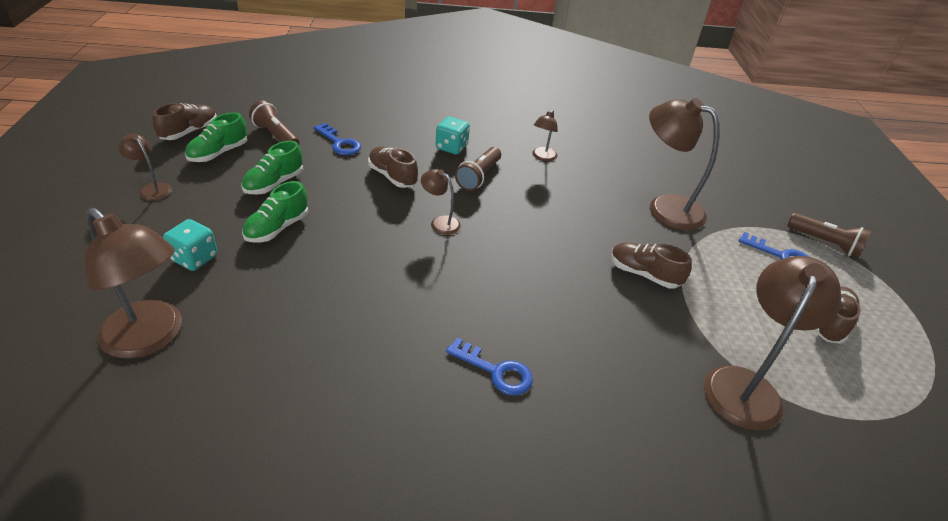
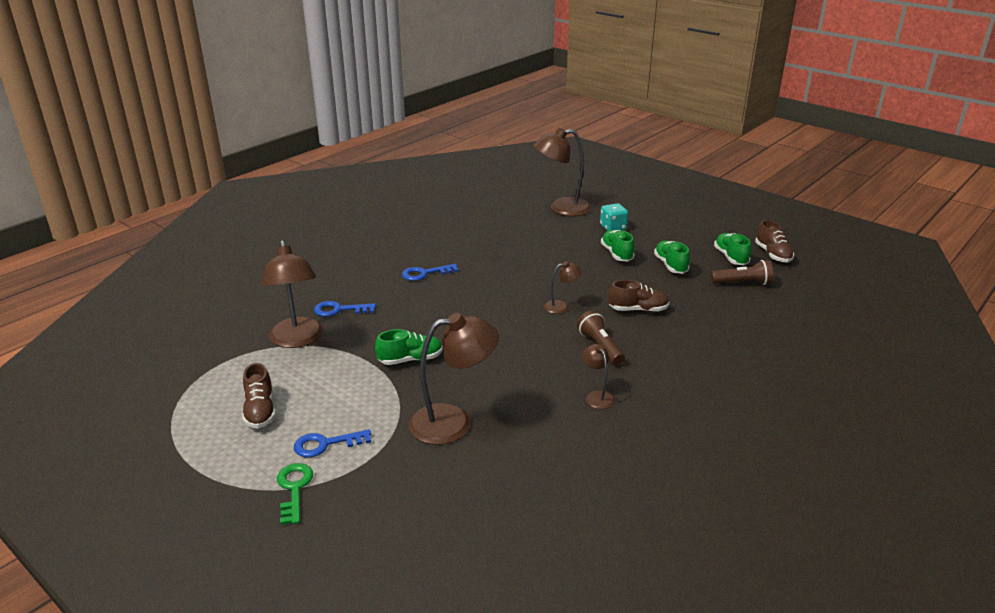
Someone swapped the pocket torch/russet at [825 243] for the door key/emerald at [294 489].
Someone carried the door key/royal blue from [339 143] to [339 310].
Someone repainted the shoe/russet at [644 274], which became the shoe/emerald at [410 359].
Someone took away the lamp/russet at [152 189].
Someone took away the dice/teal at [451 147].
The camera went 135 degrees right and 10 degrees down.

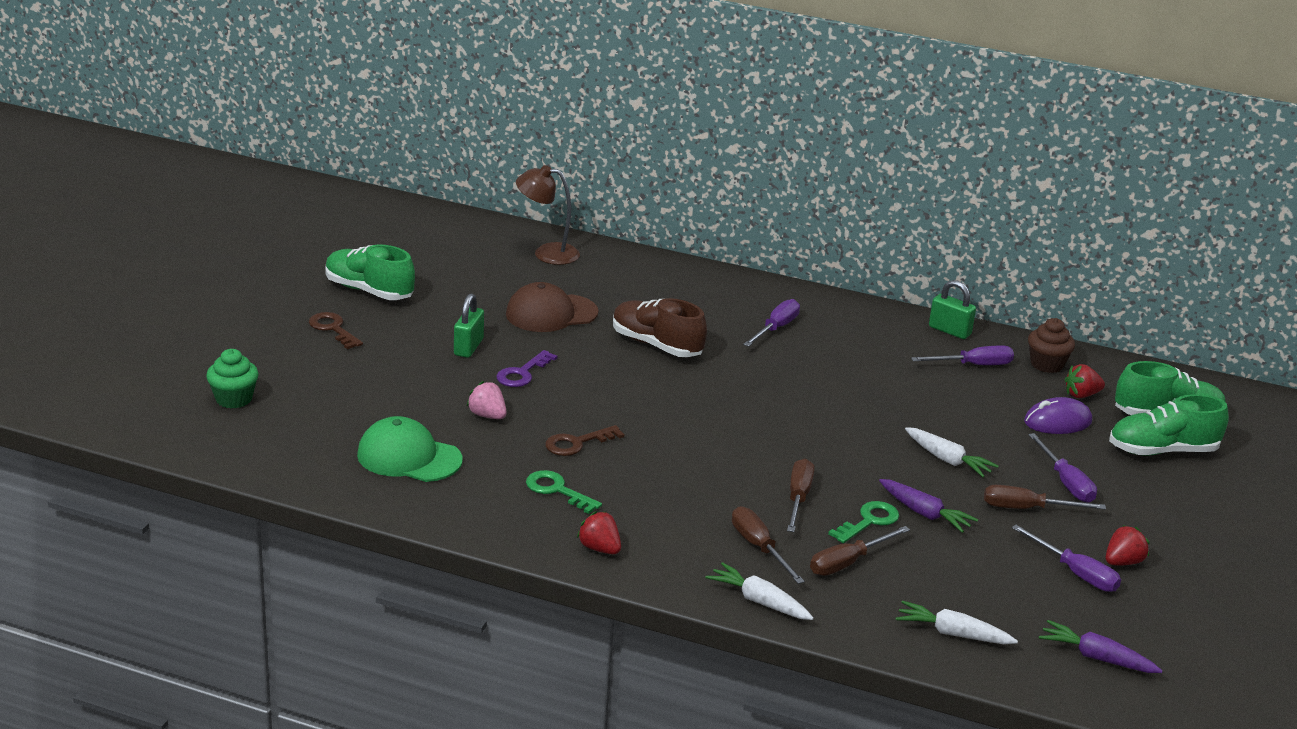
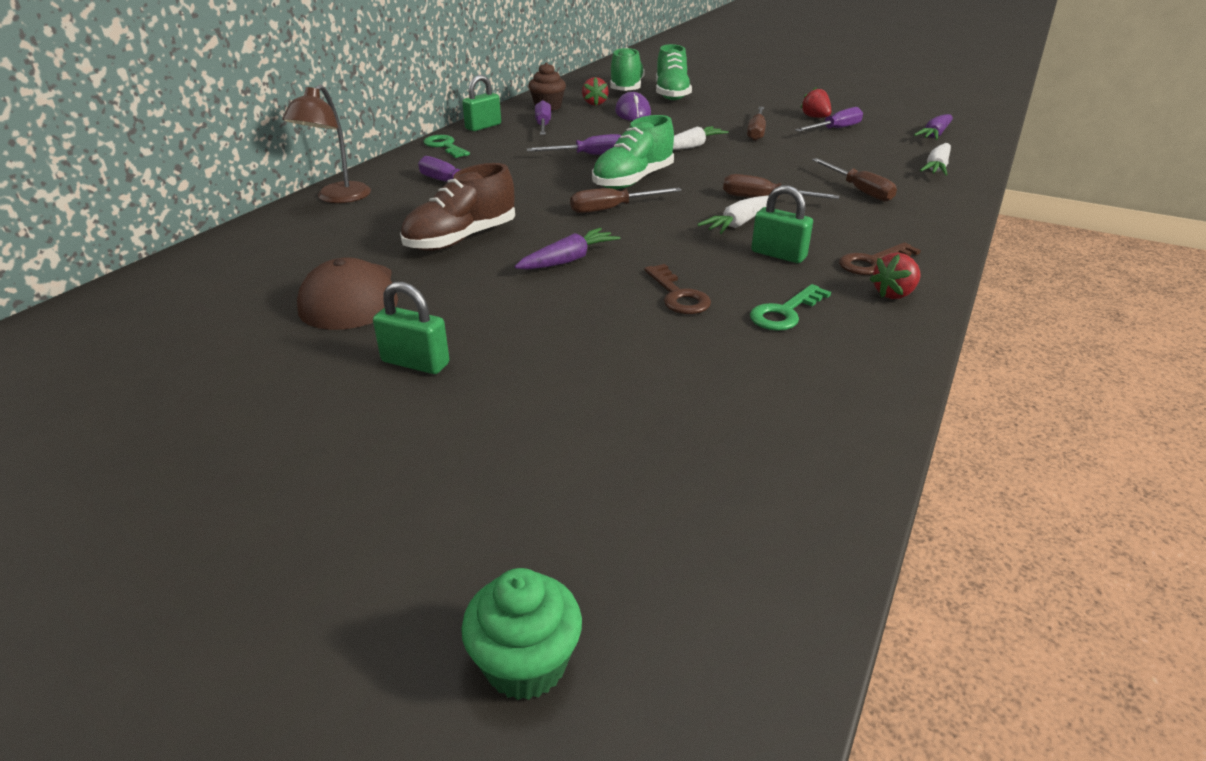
Someone carried the lamp/russet from [547 253] to [338 198].
Someone carried the door key/emerald from [869 521] to [445 146].
Someone carried the carrot/violet from [924 513] to [568 260].
Someone carried the hand screwdriver/violet from [1065 482] to [589 155].
Someone carried the hand screwdriver/russet from [759 547] to [612 209].
Someone carried the shoe/emerald from [369 291] to [633 180].
Someone carried the carrot/white from [759 601] to [739 223].
Someone put down the lock/emerald at [778 255].
Someone carried the door key/russet from [333 329] to [872 262].
Someone took away the cap/emerald at [409 457].
Someone took away the toy strawberry/rosy at [487 415].
Someone took away the door key/violet at [522 373].
The camera went 80 degrees left and 5 degrees up.

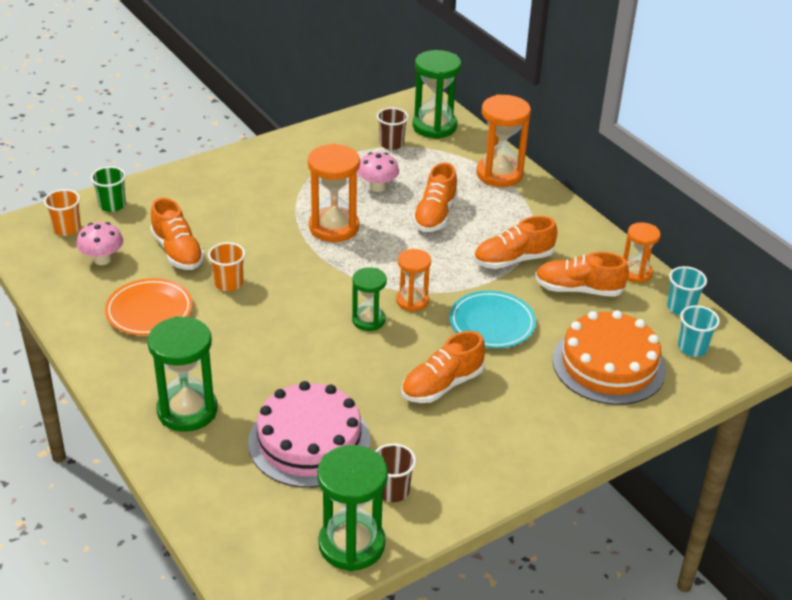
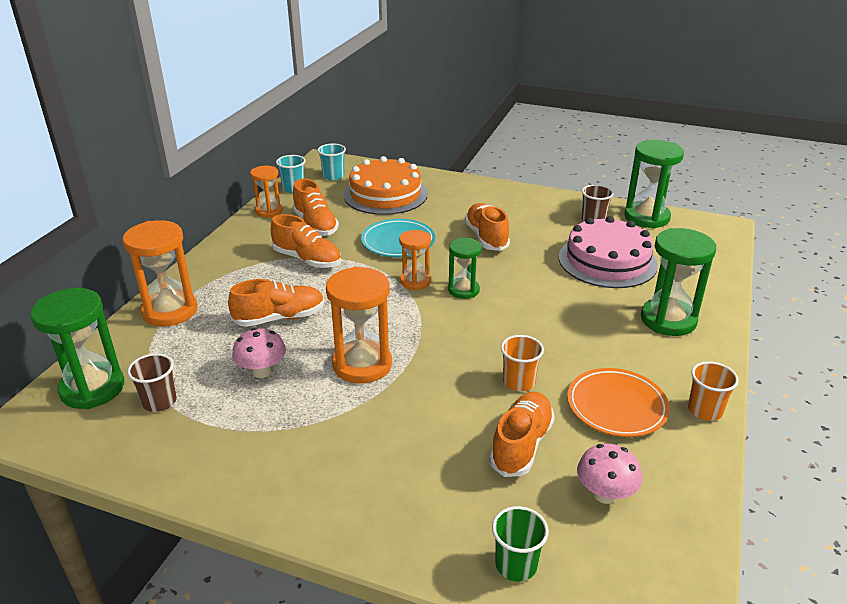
Someone rotated the shoe/orange-coloured at [442 385] by 120 degrees counterclockwise.
Someone carried the tumbler/orange-coloured from [67 229] to [705 410].
The camera went 125 degrees left and 5 degrees down.

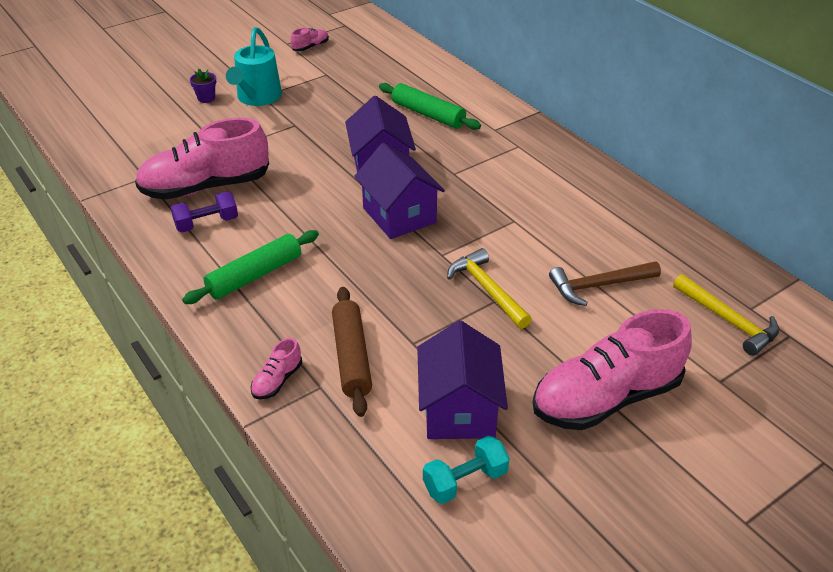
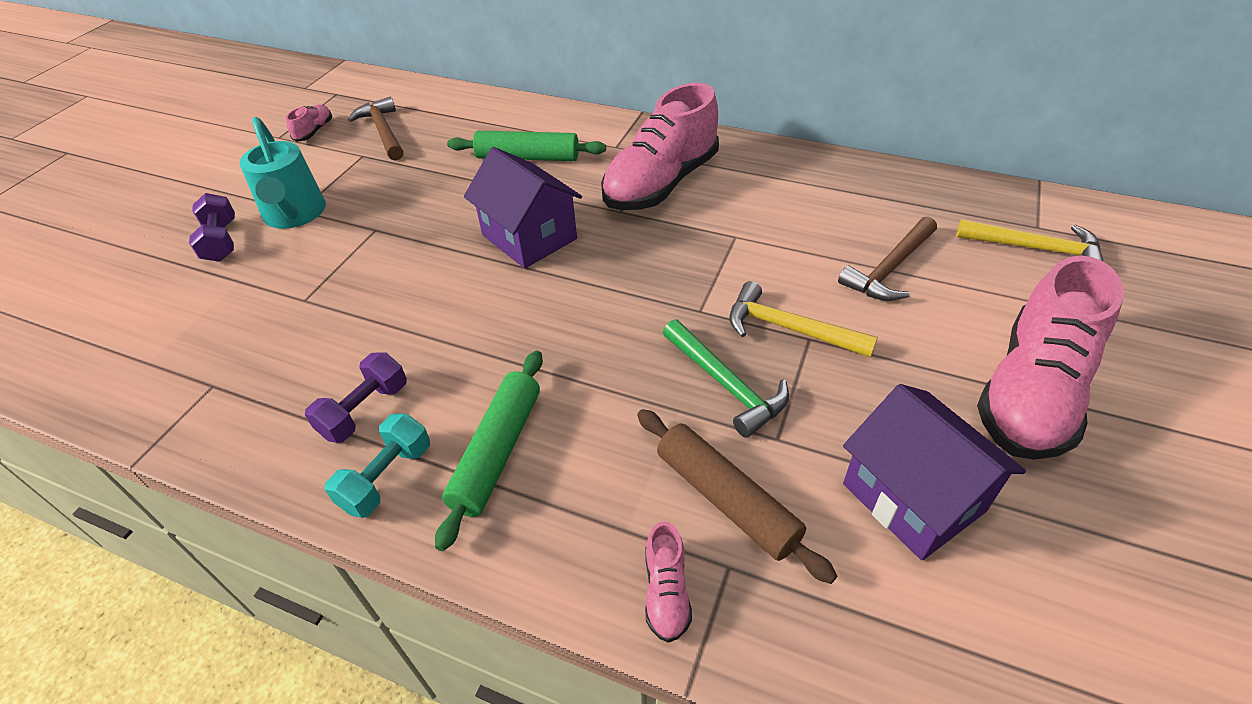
Someone swapped the flower pot/violet at [206 98] for the dumbbell/violet at [221 241].
Someone carried the dumbbell/teal from [465 481] to [386 477].
Someone put down the carpenter's hammer/russet at [383 131].
Someone carried the shoe/rosy from [206 187] to [661 183].
Someone put down the carpenter's hammer/emerald at [726 384].
Someone took away the house/violet at [399 215].
The camera went 30 degrees left and 5 degrees up.

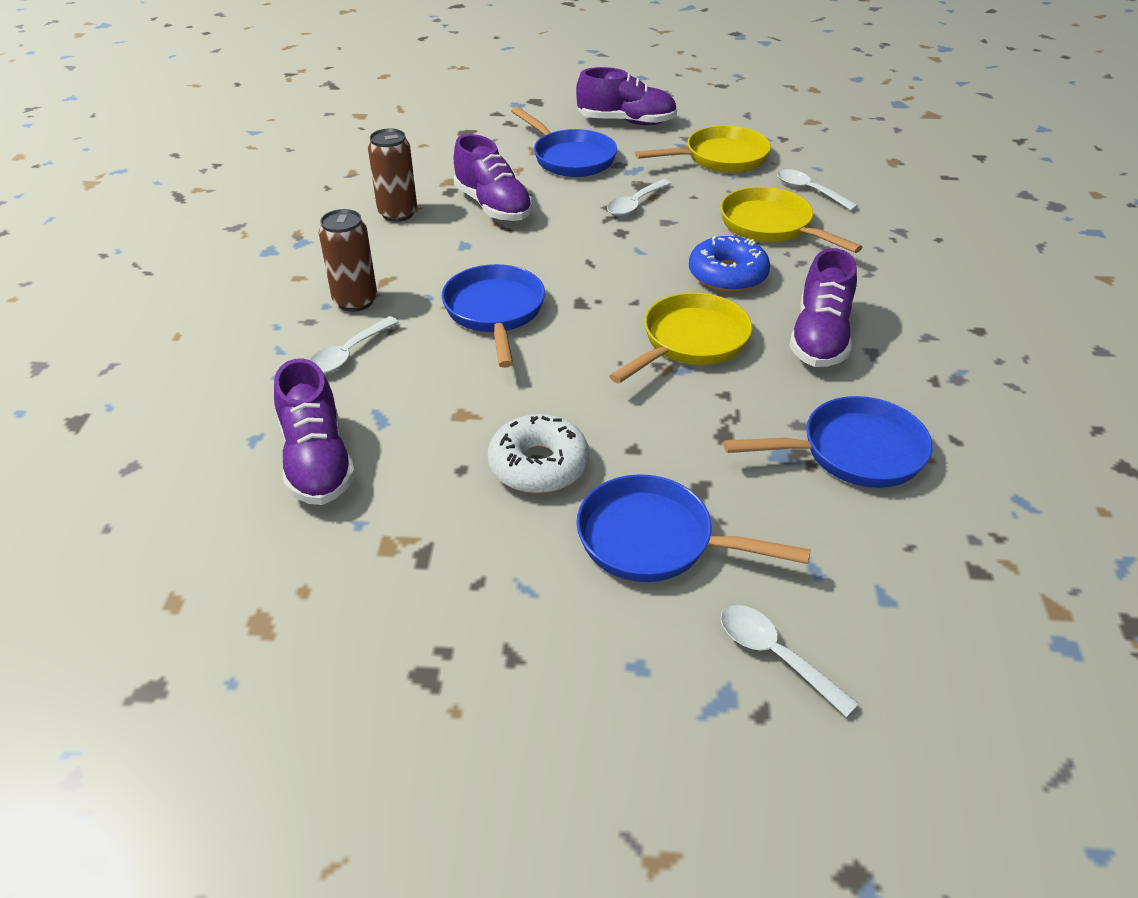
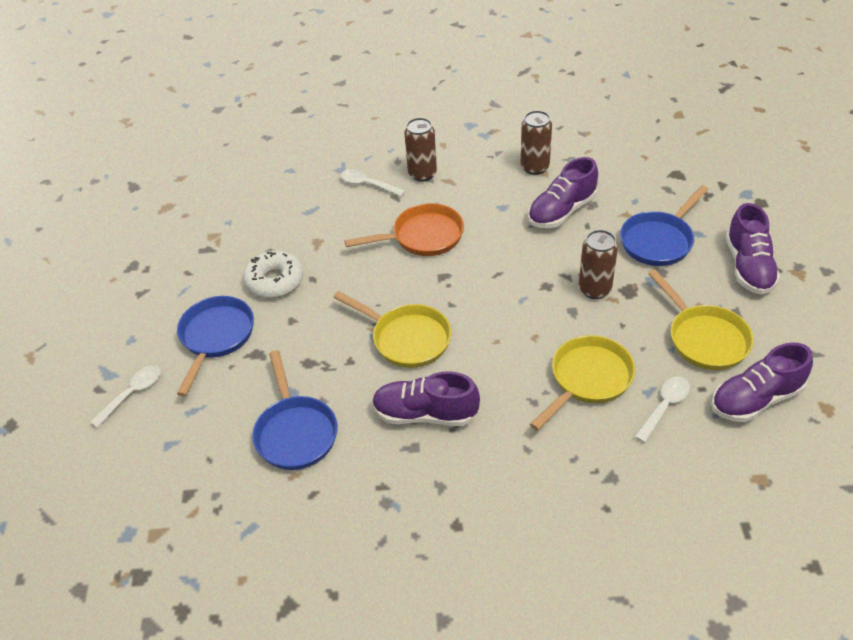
Someone repainted the frying pan/royal blue at [495 312], which became the frying pan/orange-coloured at [423 237].
Someone swapped the tablespoon/white at [635 204] for the soda can/russet at [594 289].
Someone carried the shoe/violet from [317 462] to [756 399].
Someone took away the glazed donut/royal blue at [727 275].
The camera went 85 degrees right and 5 degrees up.

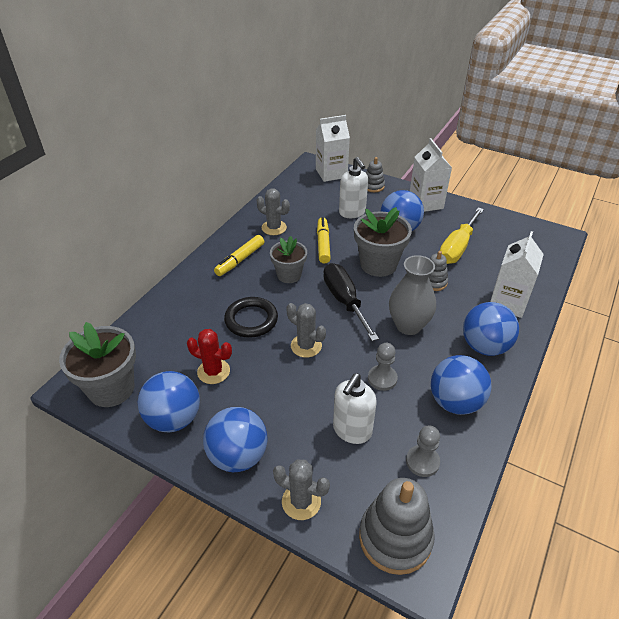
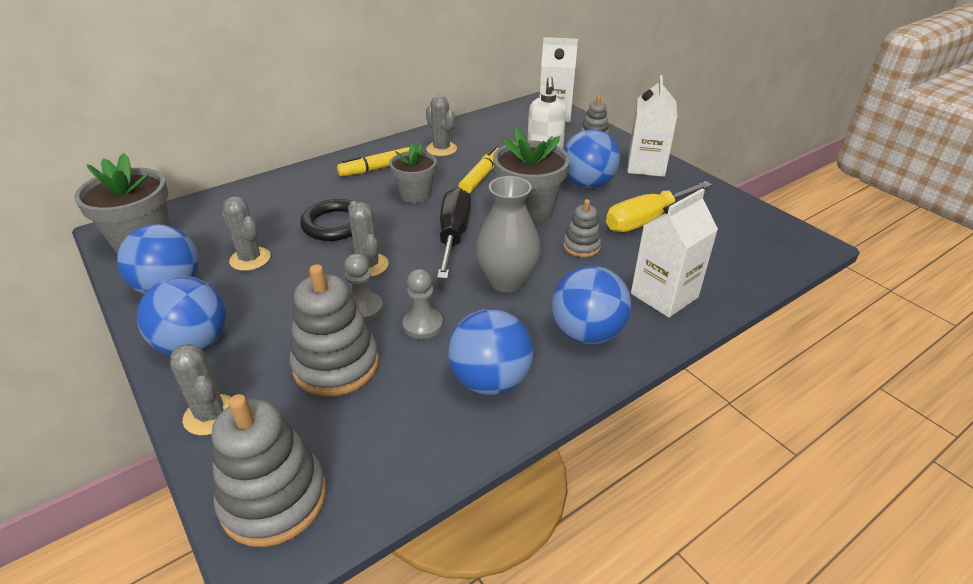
Someone repainted the prickly plant/scarlet at [213 371], which became the prickly plant/grey at [250 259].
Someone swapped the soap dispenser/white at [352 430] for the ring stacker/grey at [336 365].
Someone carried the chess pawn/grey from [422 461] to [363 309].
The camera went 25 degrees right and 5 degrees down.

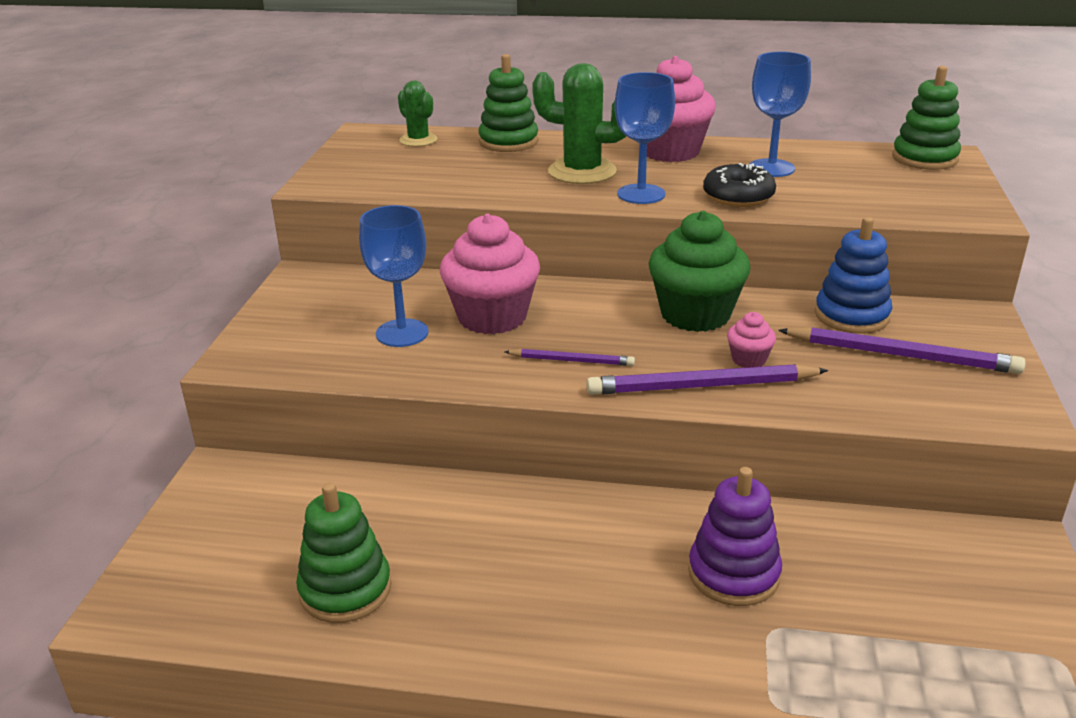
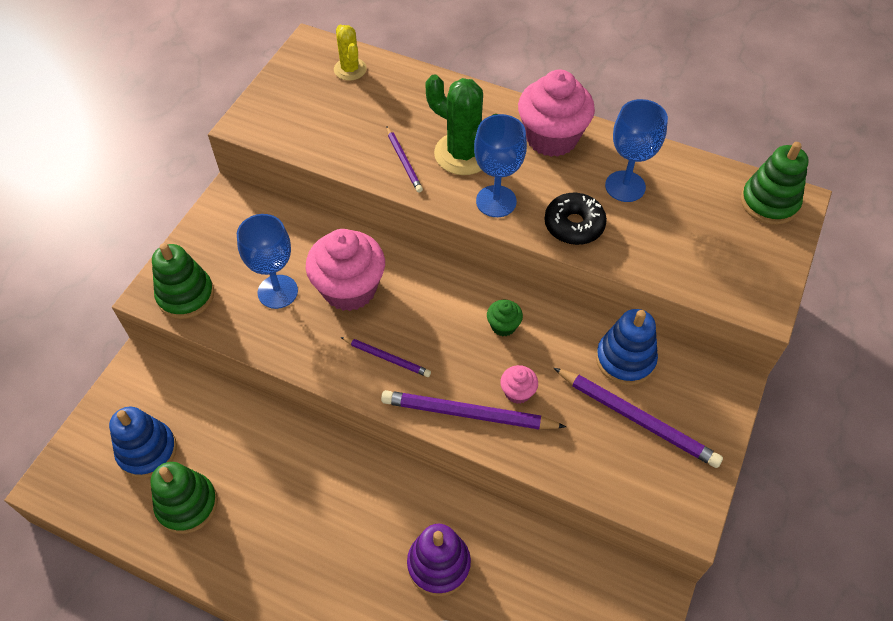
Someone put down the ring stacker/royal blue at [147 451].
Someone carried the ring stacker/emerald from [508 142] to [186 295].
Someone repainted the prickly plant/emerald at [418 140], which became the prickly plant/golden at [350 69].
Someone put down the lead pencil/violet at [403 161].
Someone scaled the fairy cake/emerald at [695 314] by 0.45.
The camera went 15 degrees right and 25 degrees up.

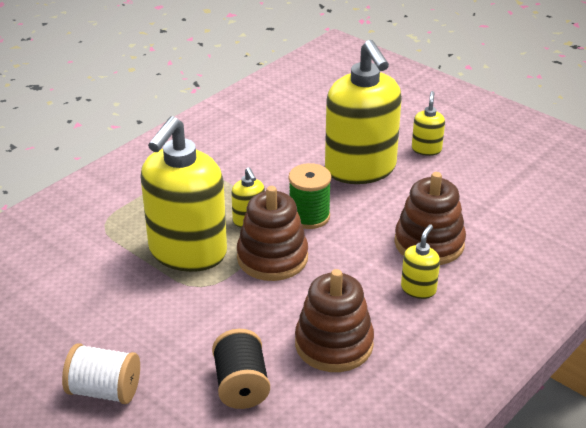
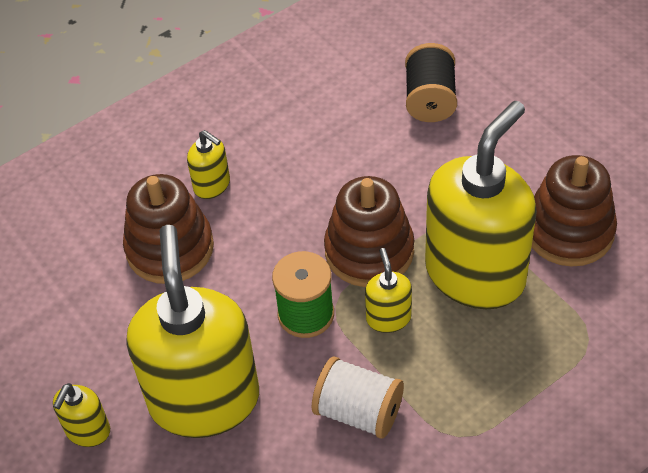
Someone rotated the soap dispenser/golden at [418 289] by 90 degrees counterclockwise.
Someone carried the spool/white from [104 390] to [358 412].
Someone carried the ring stacker/russet from [334 344] to [569 231].
The camera went 165 degrees left and 15 degrees up.

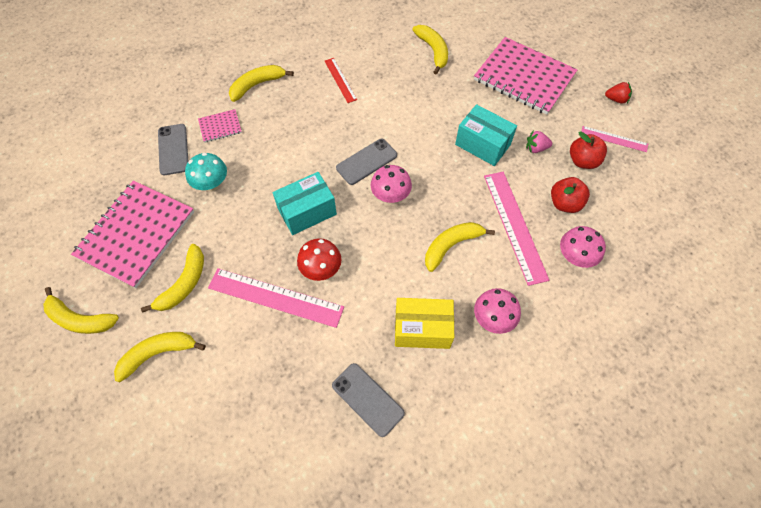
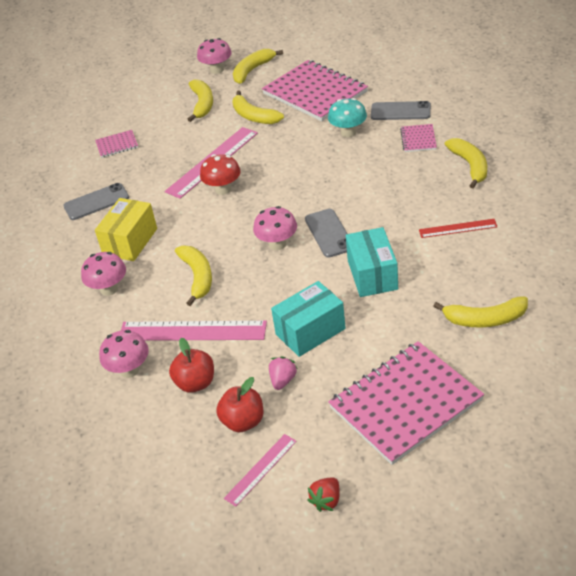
Someone put down the exercise book/rosy at [117 145].
Someone put down the toadstool/rosy at [217 70].
Someone carried the parcel/teal from [307 212] to [372 275].
The camera went 115 degrees right and 20 degrees down.

